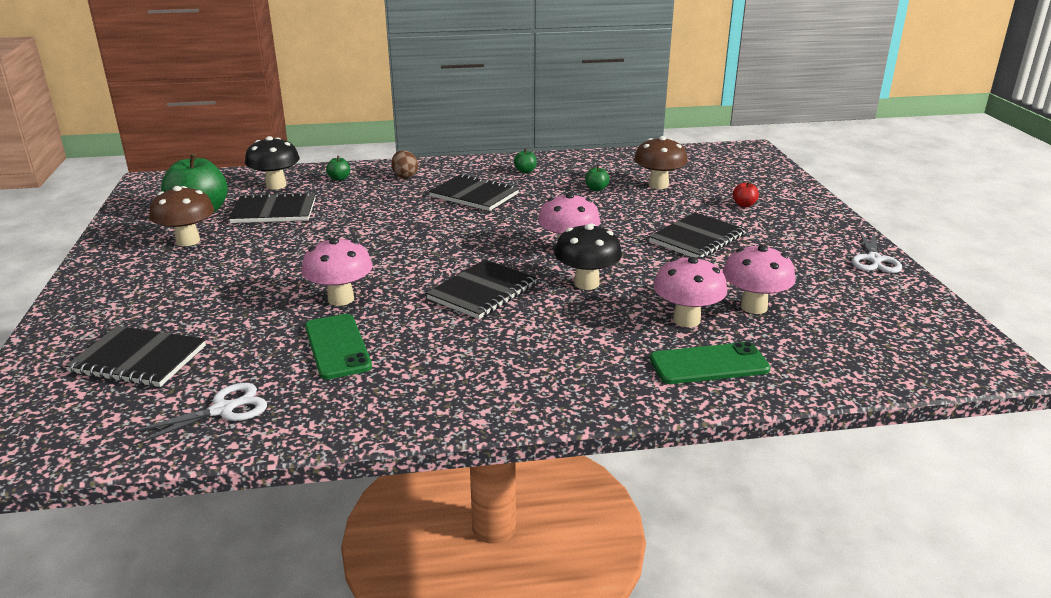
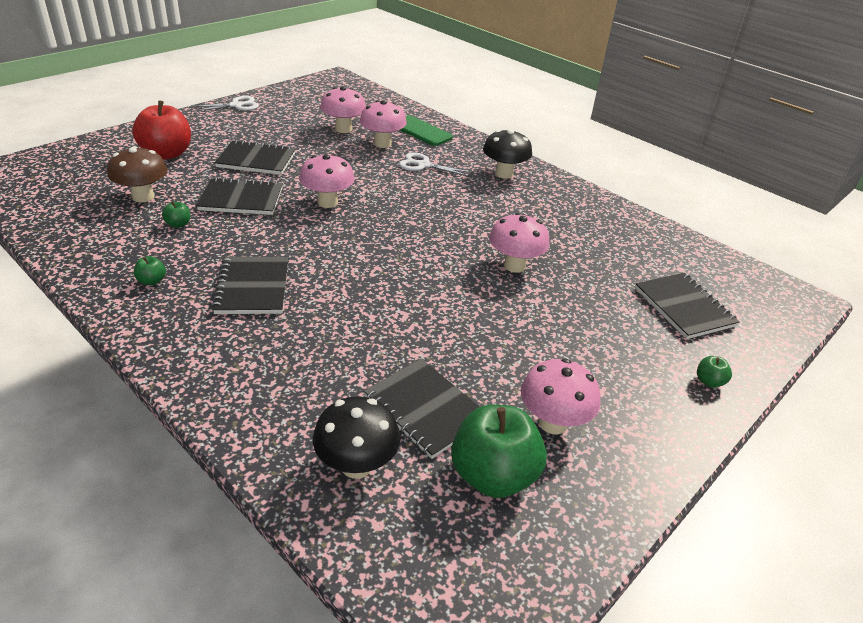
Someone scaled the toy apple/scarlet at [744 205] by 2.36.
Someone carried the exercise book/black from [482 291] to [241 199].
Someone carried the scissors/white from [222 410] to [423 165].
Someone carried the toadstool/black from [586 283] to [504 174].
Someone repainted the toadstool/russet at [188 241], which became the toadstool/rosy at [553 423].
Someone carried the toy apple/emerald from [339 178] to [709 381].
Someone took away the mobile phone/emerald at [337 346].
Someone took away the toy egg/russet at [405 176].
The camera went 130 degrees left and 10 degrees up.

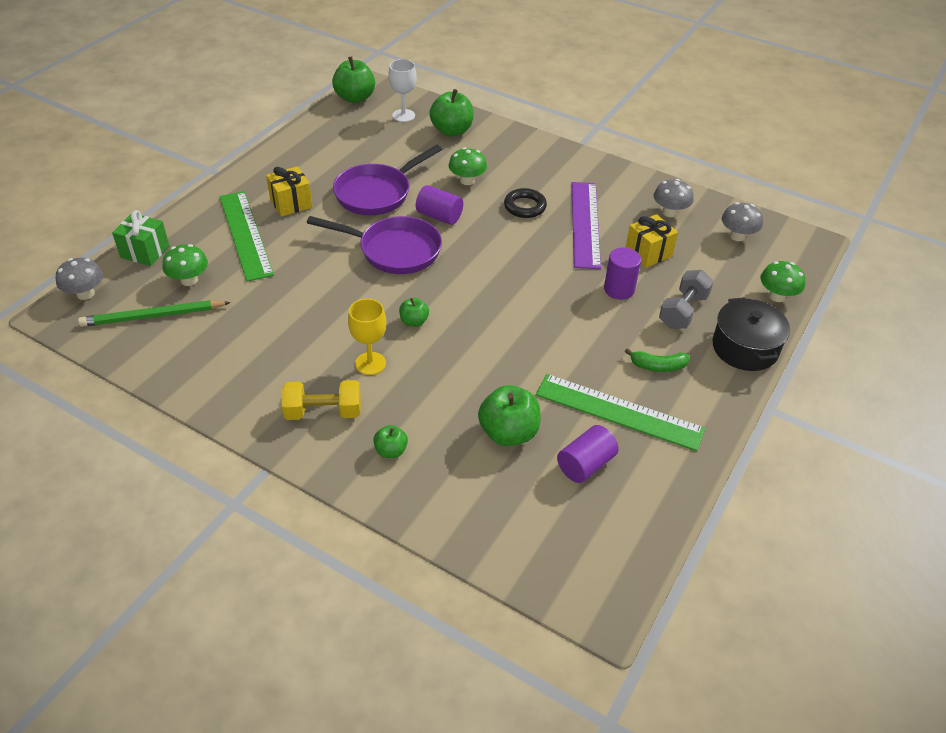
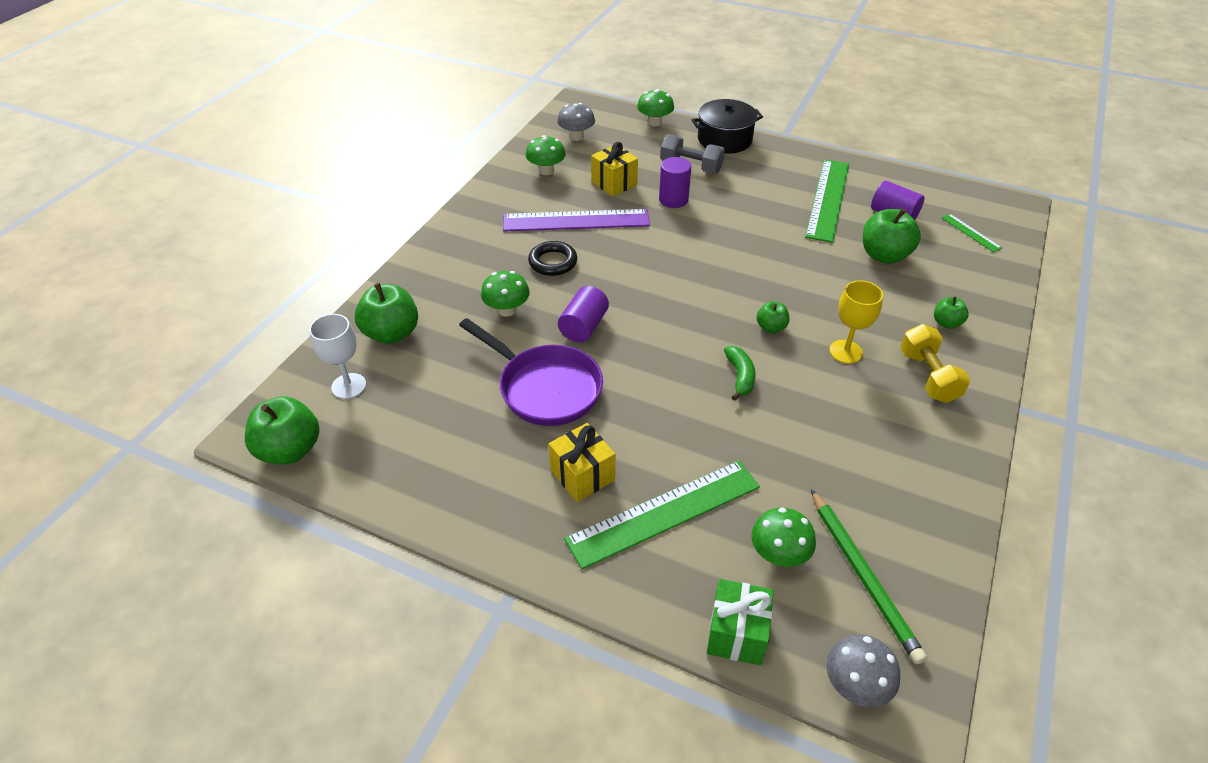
Someone repainted the toadstool/grey at [670 212], which became the toadstool/emerald at [546 170].
Someone carried the toy banana/emerald from [658 366] to [740 376].
Someone put down the straightedge/emerald at [970 232].
Someone took away the frying pan/violet at [394 250].
The camera went 95 degrees left and 0 degrees up.

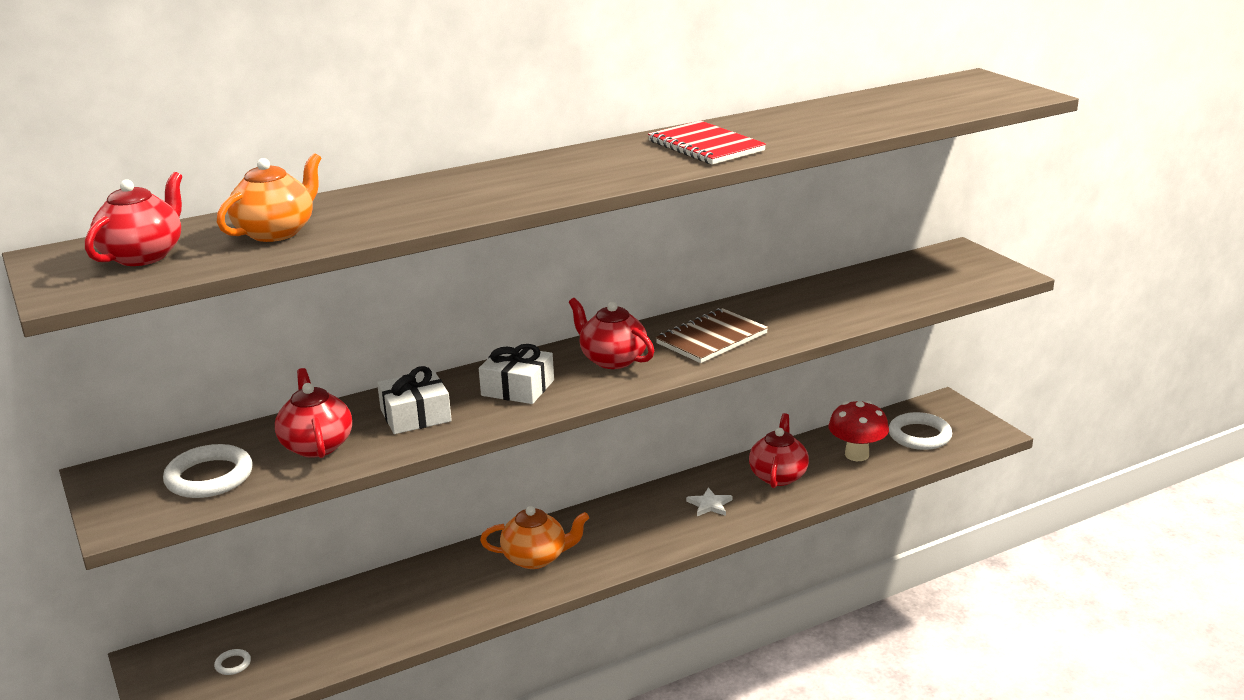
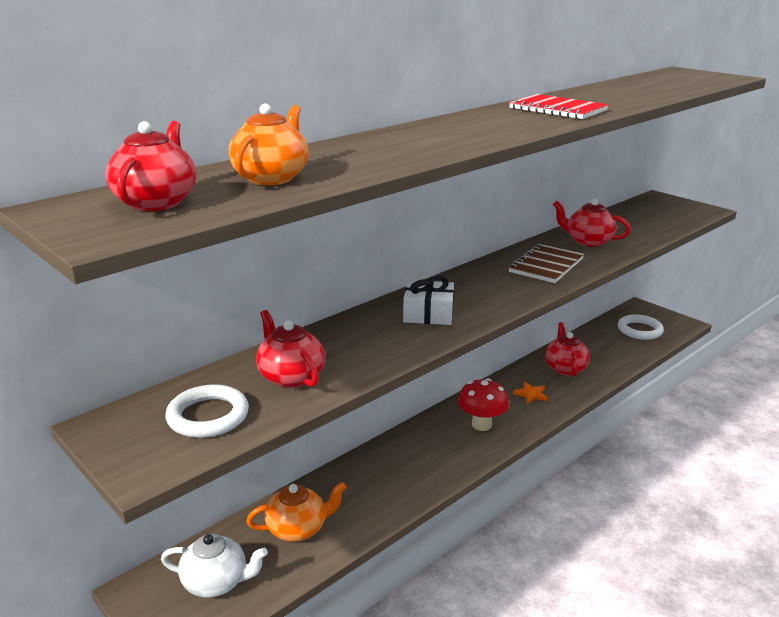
Someone swapped the ring/white at [233 664] for the tea pot/white at [216 582].
Someone carried the tea pot/orange-coloured from [536 558] to [298 529].
Someone carried the toadstool/scarlet from [856 455] to [481 424].
Someone repainted the star/white at [709 505], which became the star/orange-coloured at [531 394].
Someone carried the tea pot/scarlet from [612 359] to [588 241].
Someone took away the wrapped gift/white at [415 415].
The camera went 15 degrees left and 0 degrees up.

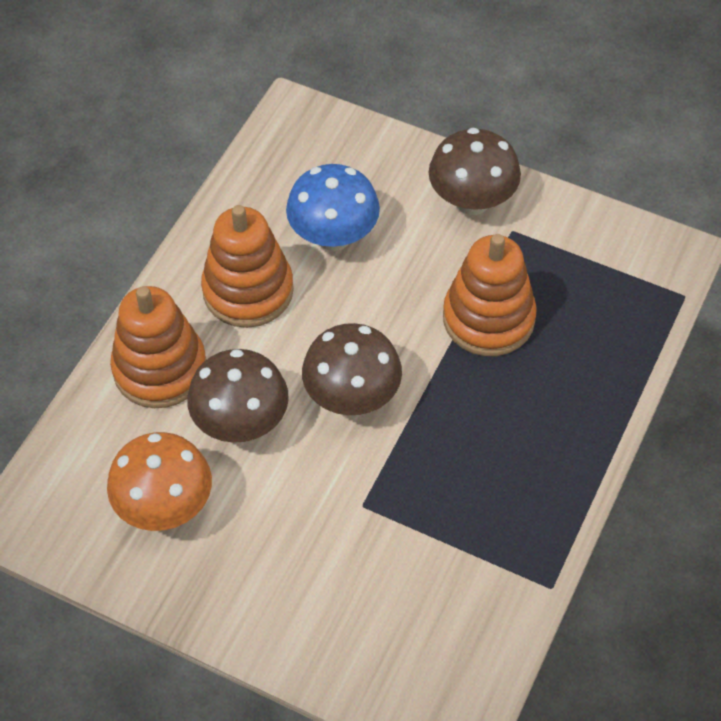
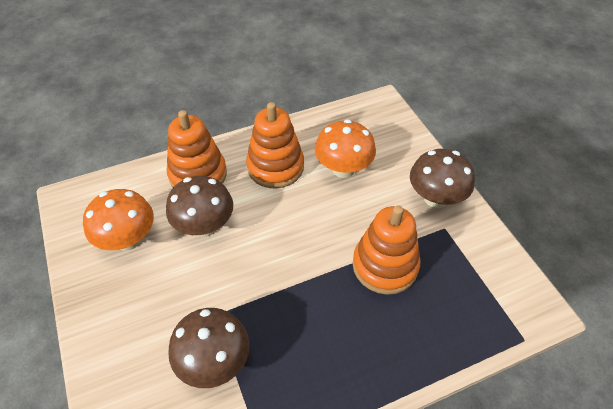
Someone carried the toadstool/russet from [352 397] to [214 362].
Someone repainted the toadstool/royal blue at [333 236], which became the toadstool/orange-coloured at [343 169].
The camera went 40 degrees right and 5 degrees down.

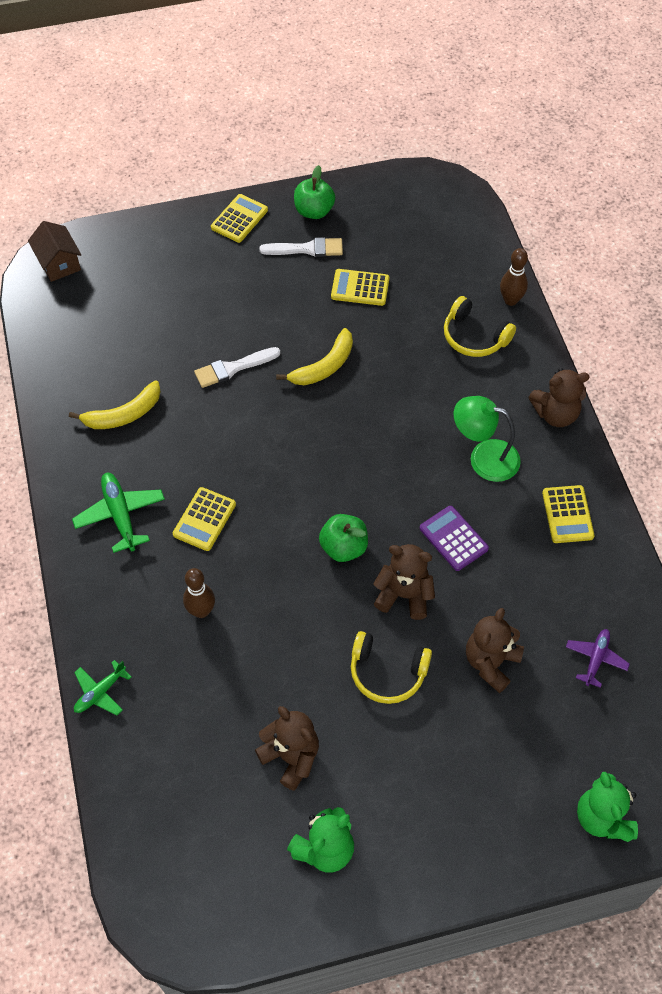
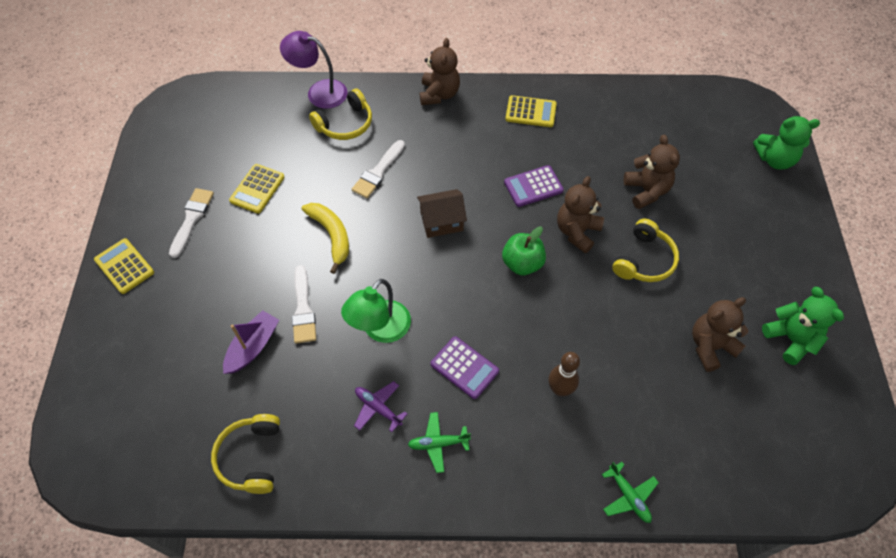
Someone put down the over-ear headphones/golden at [251 457].
Someone put down the sailboat/violet at [253 347].
Someone swapped the bowling pin/russet at [510 300] for the lamp/violet at [319 92].
Someone carried the lamp/emerald from [484 457] to [380 330].
Someone put down the paint brush/white at [378 172].
Someone carried the plane/violet from [595 659] to [378 408].
Someone scaled the plane/emerald at [120 515] by 0.65.
Someone carried the house/russet from [59 263] to [441 221].
Someone repainted the pocket calculator/golden at [204 519], which became the pocket calculator/violet at [464 368].
Someone rotated the teddy bear/russet at [491 662] by 150 degrees counterclockwise.
Someone took away the toy banana/golden at [123 414].
Someone took away the toy apple/emerald at [314 211].
The camera went 75 degrees left and 0 degrees up.

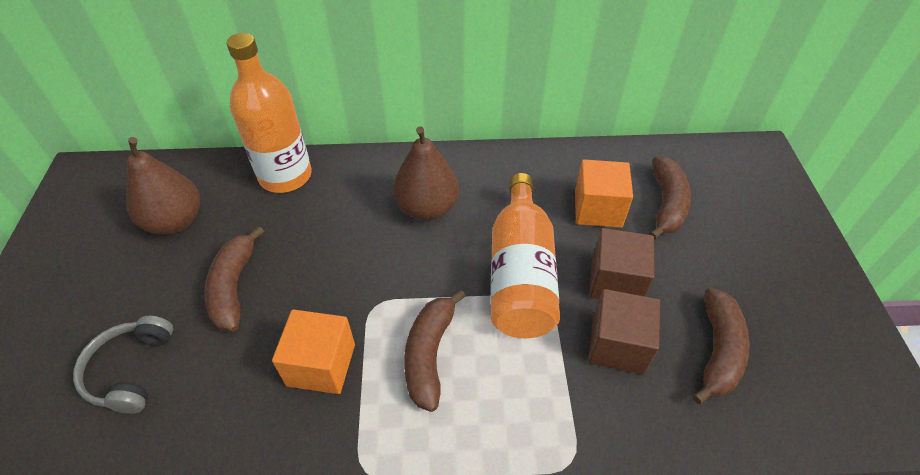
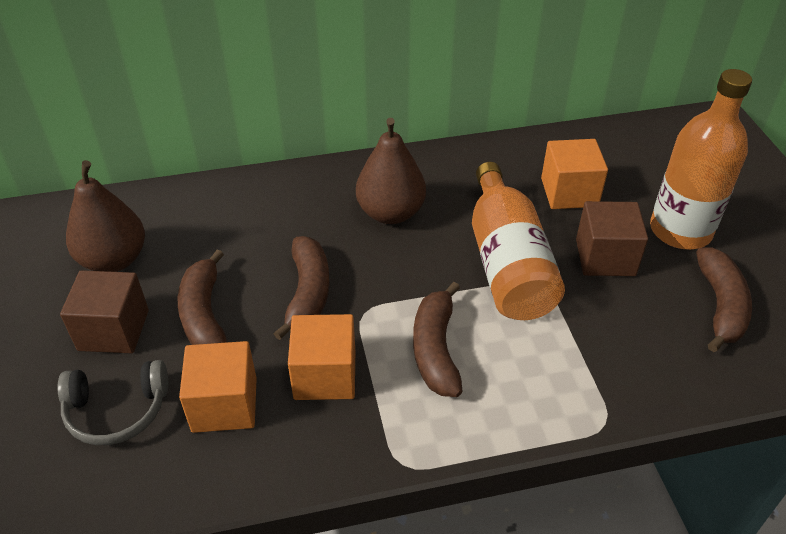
Someone rotated the over-ear headphones/grey at [131 370] by 90 degrees counterclockwise.
Someone carried the block/russet from [617 345] to [113 330].
Someone put down the block/orange-coloured at [224 404].
Someone carried the toy banana/russet from [666 204] to [308 293].
Someone carried the flask/orange-coloured from [285 176] to [680 230].
The camera went 10 degrees left and 5 degrees down.

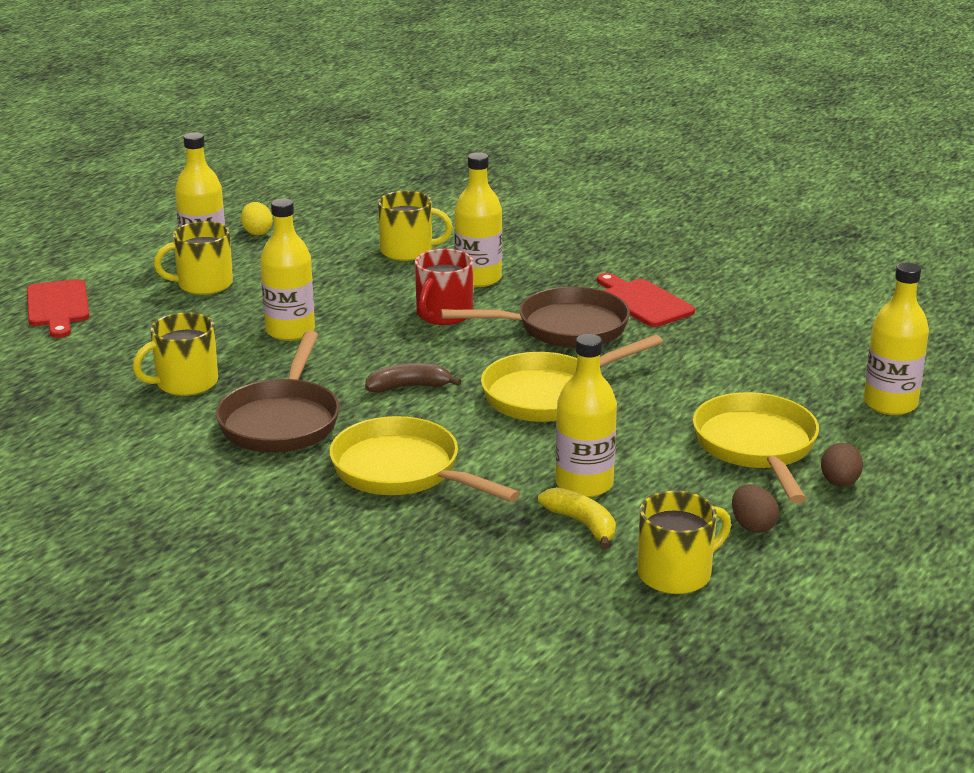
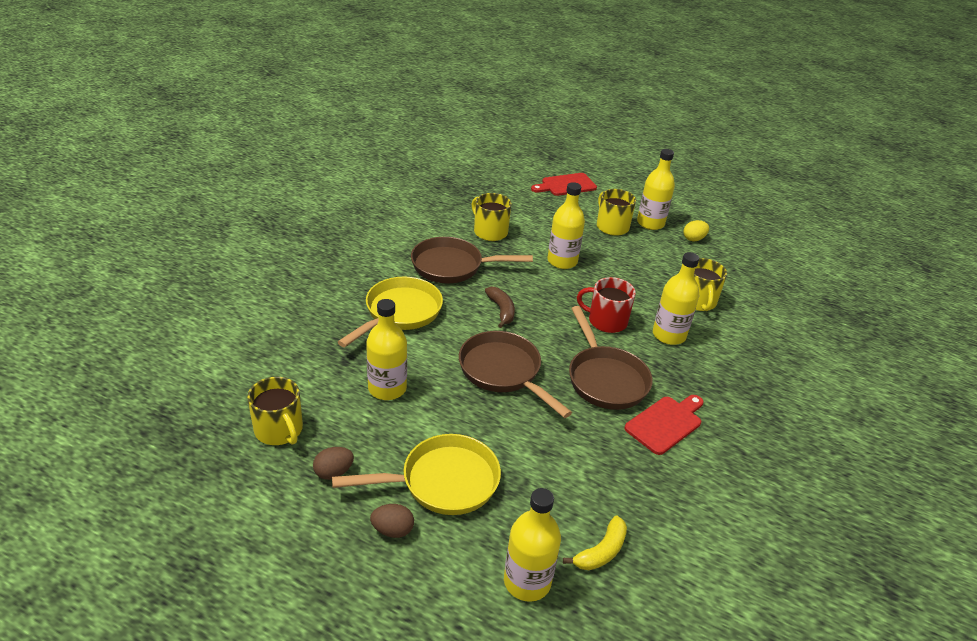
Someone repainted the frying pan/golden at [549 394], which became the frying pan/russet at [503 372].
Someone carried the toy banana/golden from [582 524] to [601 551].
The camera went 80 degrees right and 10 degrees up.

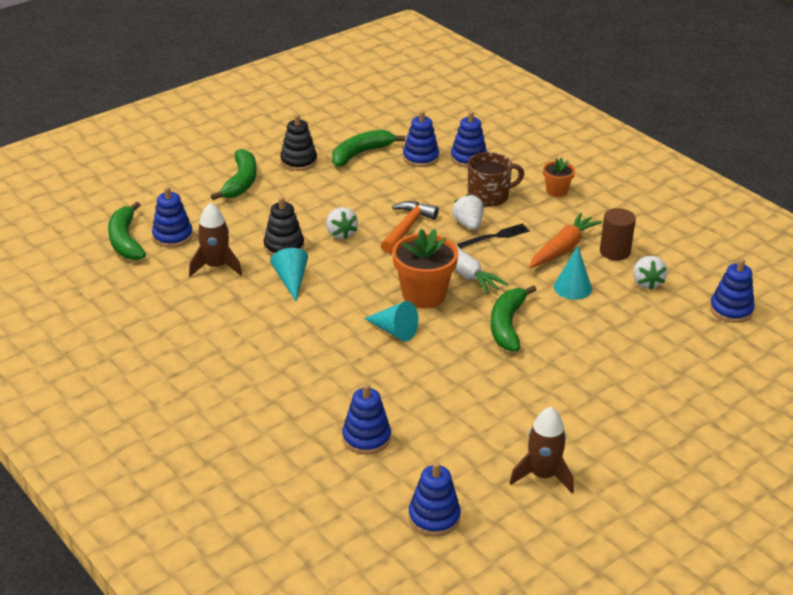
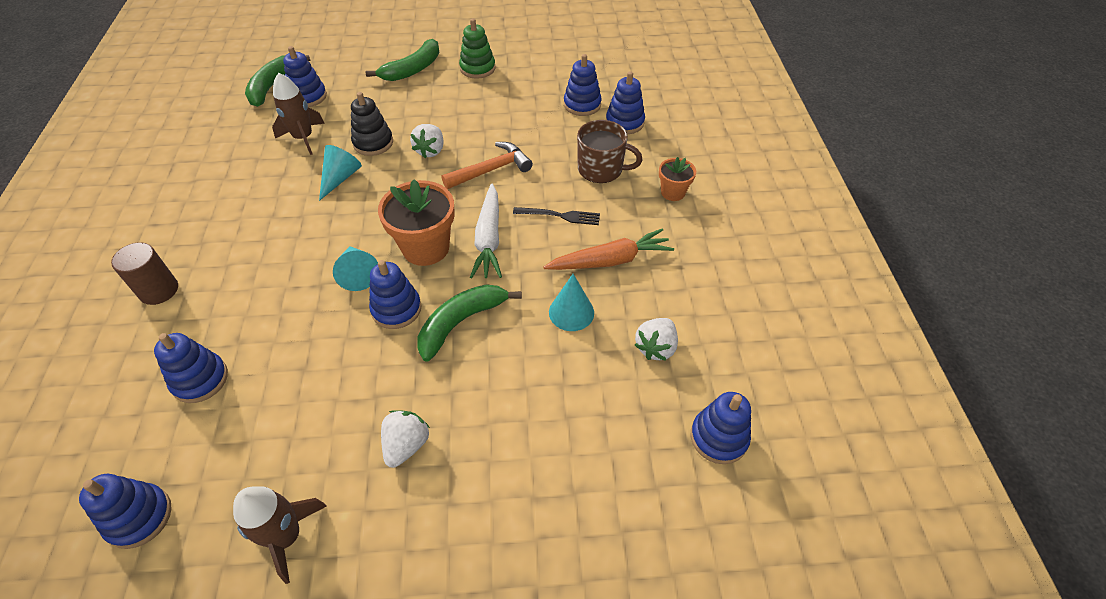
Someone carried the solid cylinder/russet from [615 251] to [159 290].
Someone put down the ring stacker/royal blue at [396 309].
Someone carried the toy strawberry/white from [468 224] to [406 445].
Someone repainted the ring stacker/black at [298 161], which became the ring stacker/emerald at [477 68].
Someone took away the toy banana/emerald at [361 153].
The camera went 35 degrees right and 15 degrees up.

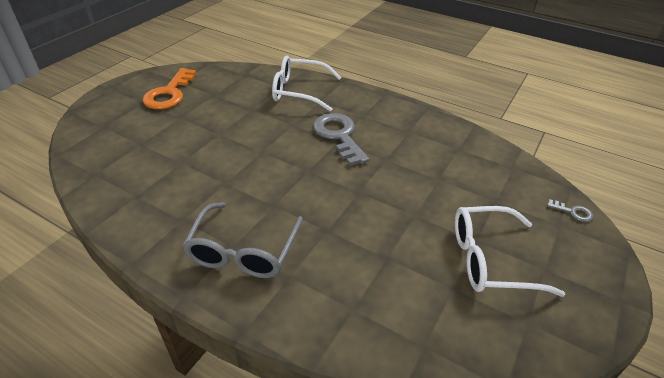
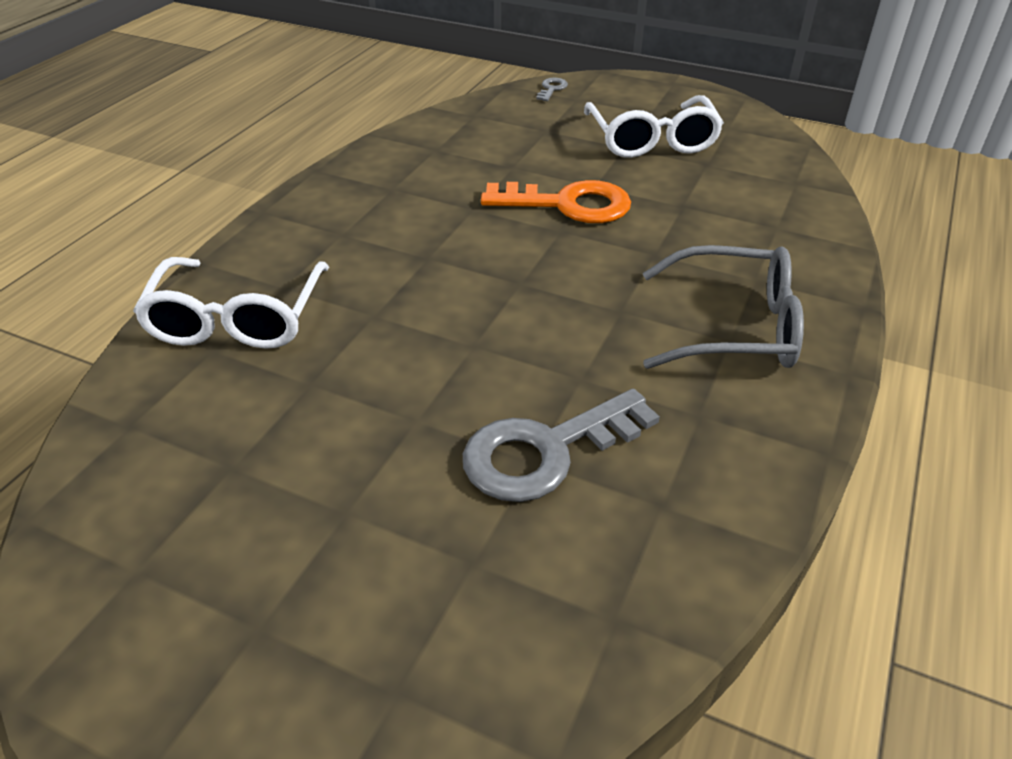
Someone carried the door key/grey from [339 136] to [546 451].
Someone carried the door key/orange-coloured from [169 93] to [568 204].
The camera went 95 degrees left and 0 degrees up.

